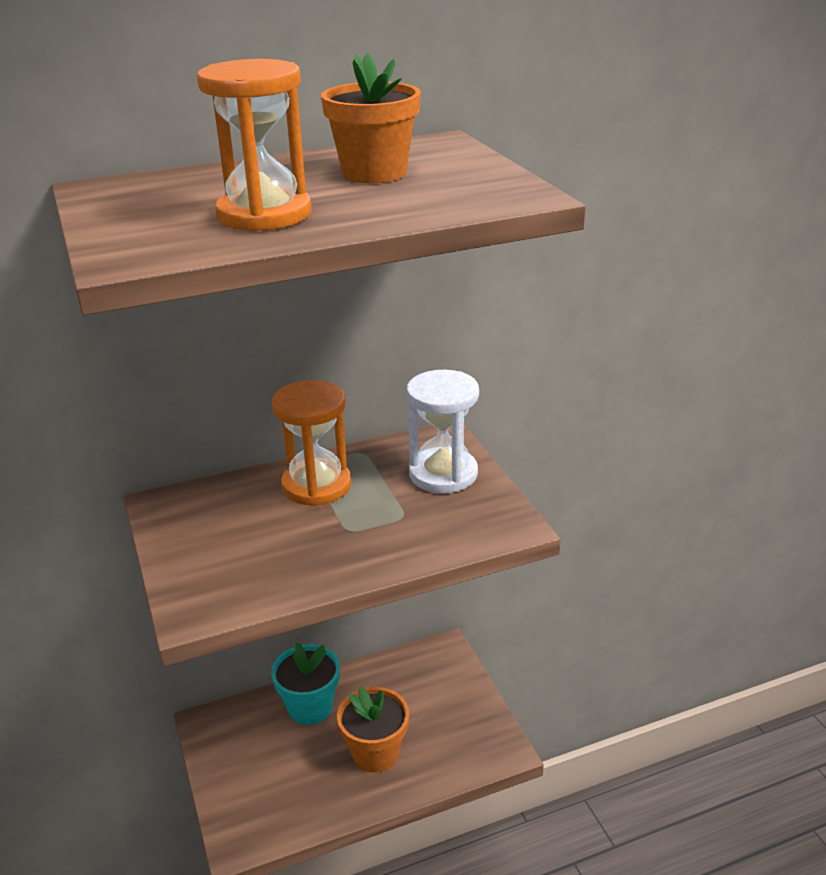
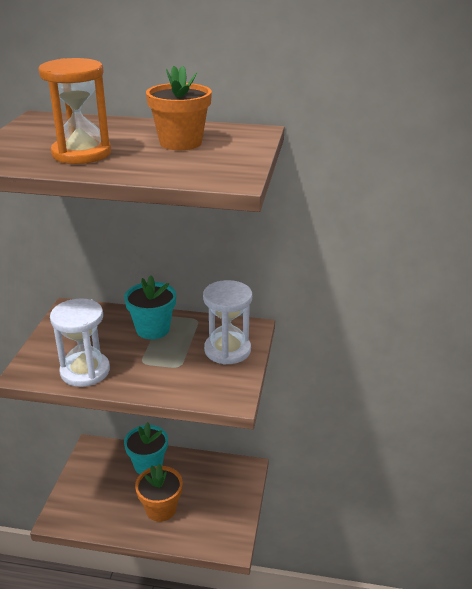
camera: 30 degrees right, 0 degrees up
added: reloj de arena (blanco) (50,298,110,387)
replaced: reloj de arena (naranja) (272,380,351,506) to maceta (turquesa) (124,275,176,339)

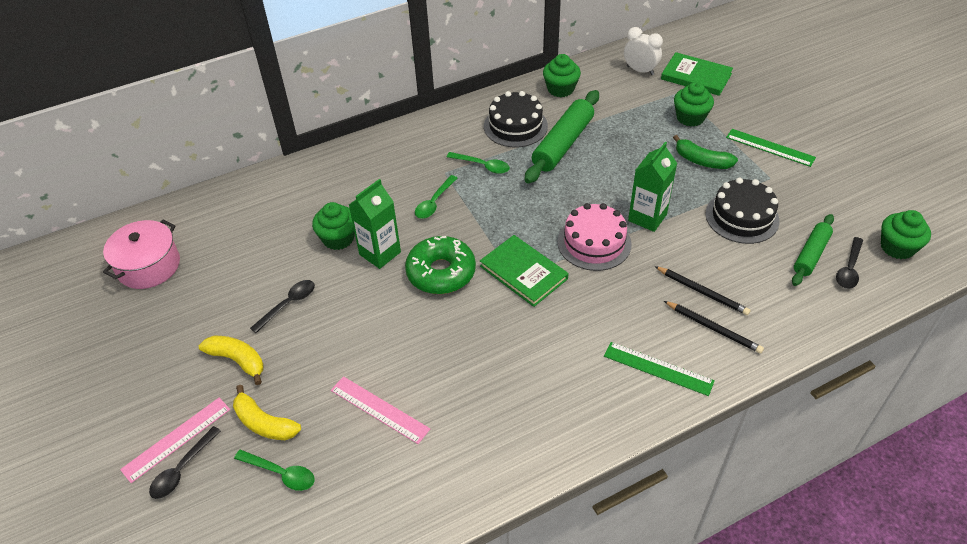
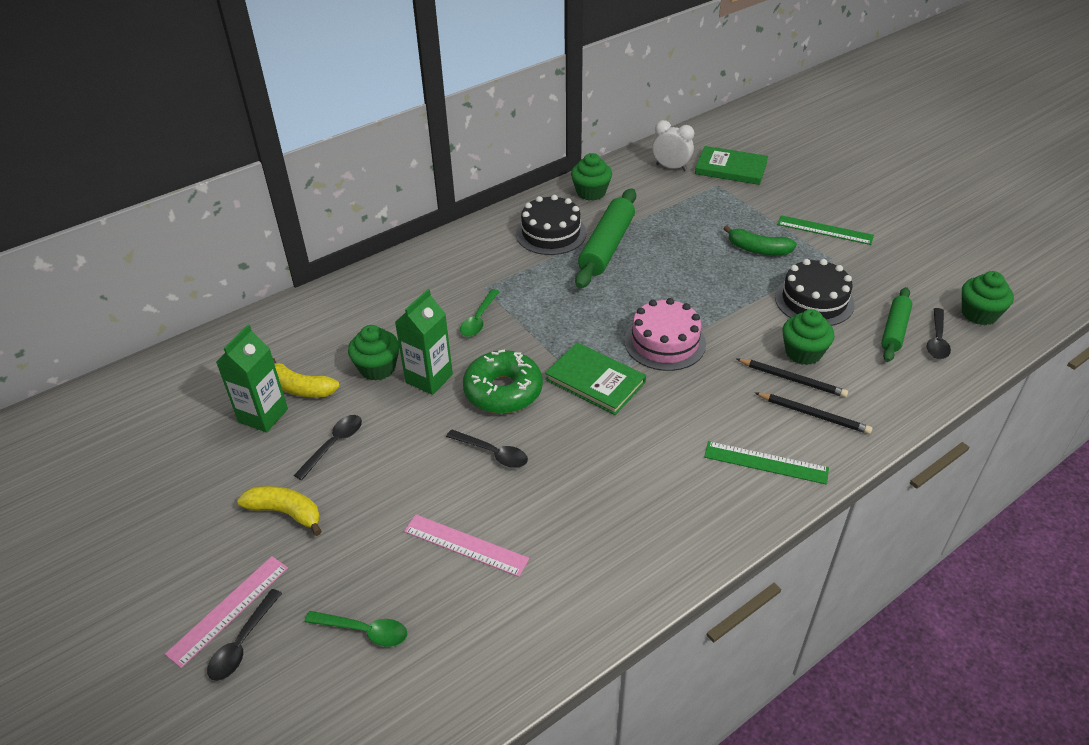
camera: 10 degrees left, 5 degrees down
removed: cuchara (verde) (447,152,510,174); olla (rosa) (103,220,180,289)
added: cuchara (negro) (446,429,528,468)
moved: magdalena (verde) (674,82,714,127) to (782,309,835,365); cartón de leche (verde) (628,142,677,232) to (216,325,288,432); plátano (amarillo) (233,385,301,440) to (272,357,339,398)

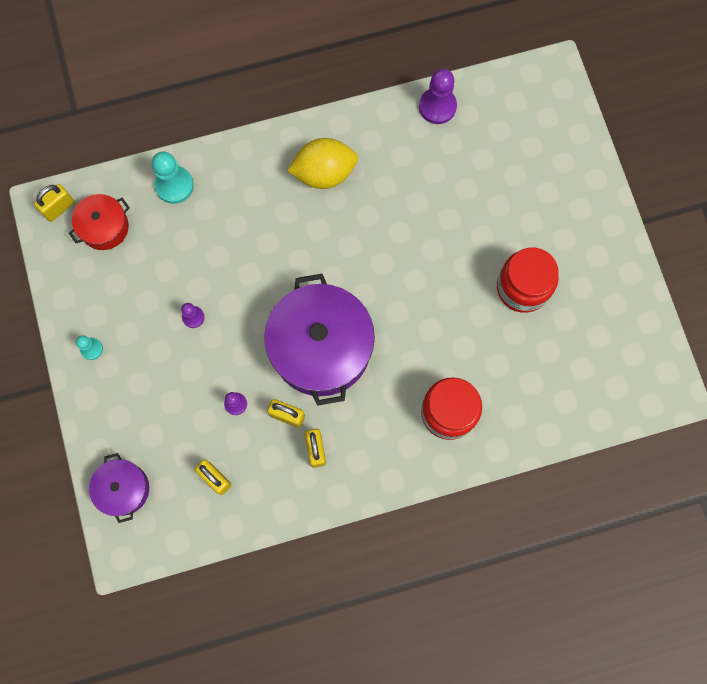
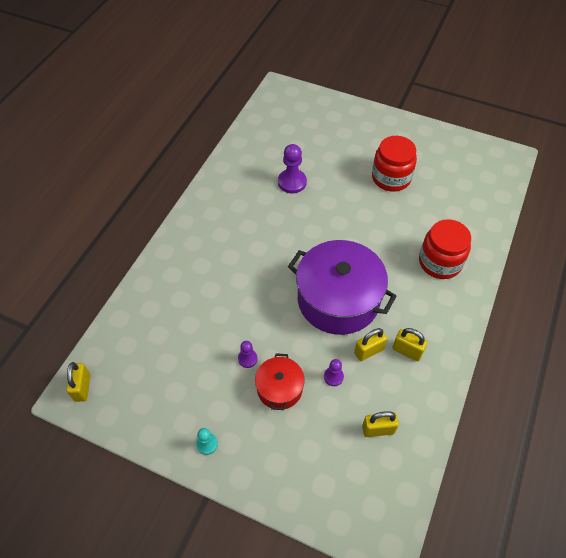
camera: 50 degrees left, 20 degrees down
removed: limón (amarillo) (287,138,358,189); peón (turquesa) (152,151,194,204); olla (morado) (89,453,149,523)
moved: peón (morado) (419,69,457,124) to (278,144,307,193); olla (rojo) (69,194,130,250) to (255,353,305,410)

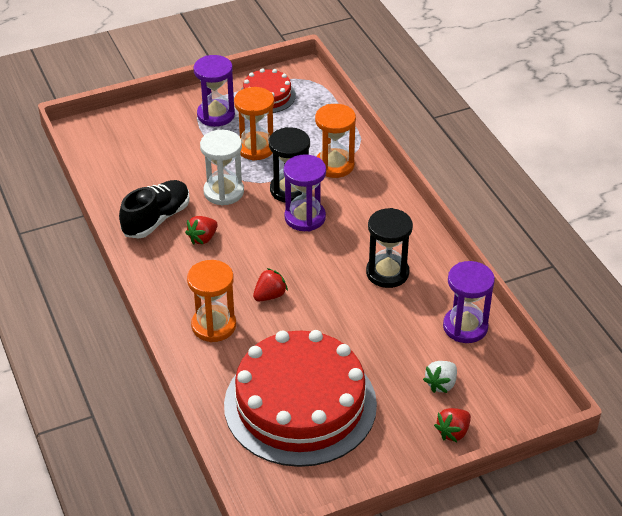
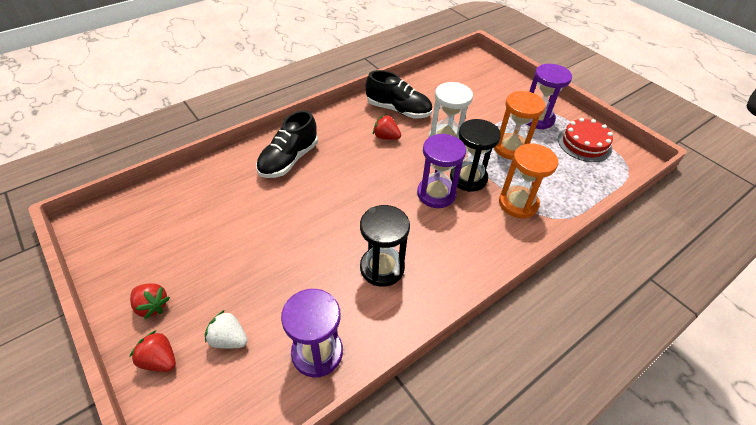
camera: 75 degrees right, 5 degrees up
removed: tarta (rojo) (224,330,377,467)
moved: fresa (rojo) (253,268,288,301) to (130,283,170,319)
replaced: reloj de arena (naranja) (187,260,236,342) to zapato (negro) (256,110,318,178)

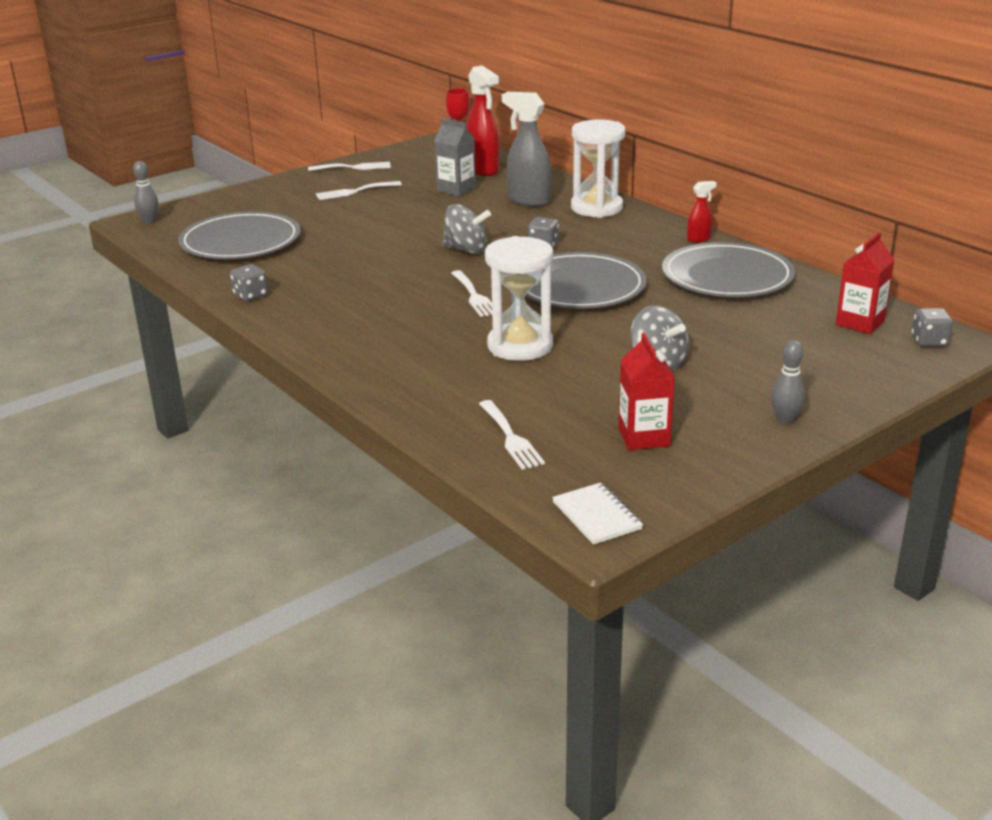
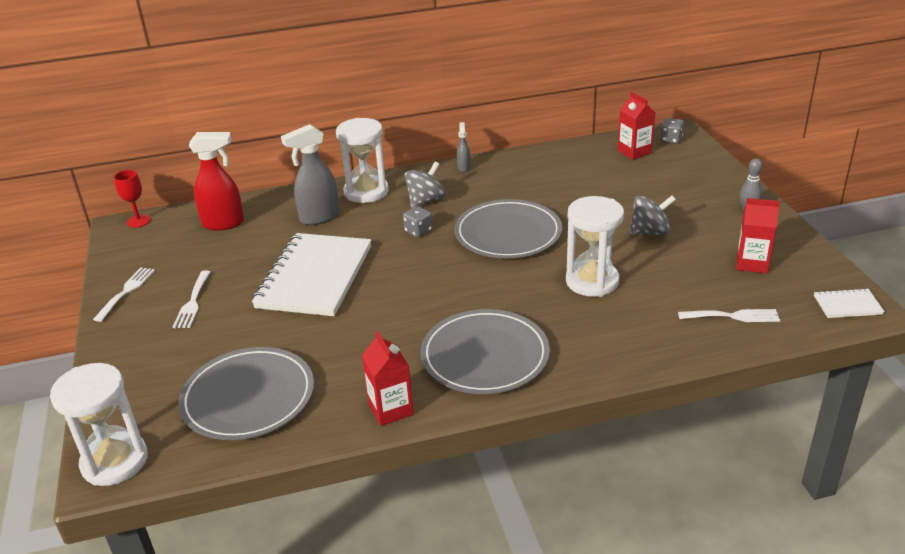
camera: 65 degrees left, 5 degrees up
removed: cartón de leche (gris) (434,118,476,196); tenedor (blanco) (451,270,492,317)
added: cuaderno (blanco) (252,233,371,316)
moved: peonza (gris) (442,204,491,254) to (405,161,445,208); plato (gris) (662,242,795,297) to (420,309,550,394)
replaced: bolo (gris) (133,161,159,224) to reloj de arena (blanco) (50,363,148,486); dado (gris) (230,264,268,301) to cartón de leche (rojo) (362,331,414,426)
recoloured: pulverizador (rojo) (687,181,717,242) to pulverizador (gris) (457,122,470,172)

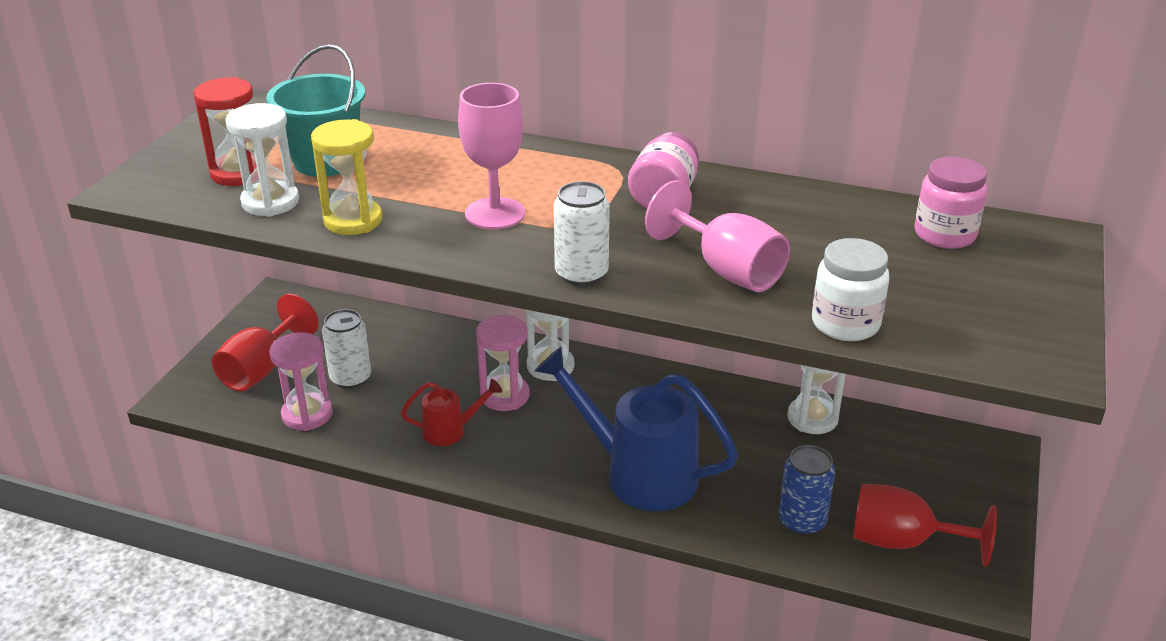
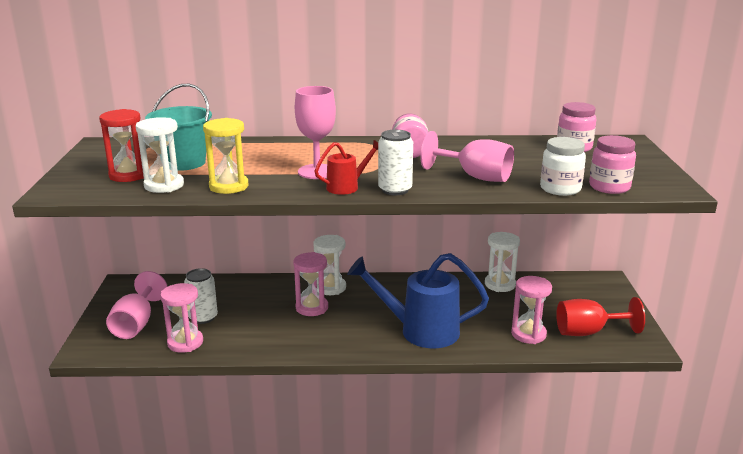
camera: 20 degrees left, 10 degrees down
added: tarro (rosa) (589,135,636,194)
moved: regadera (rojo) (401,379,502,446) to (314,140,378,195)
replaced: lata (azul) (779,445,835,535) to reloj de arena (rosa) (511,276,552,344)
recoloured: copa (rojo) (212,294,319,391) to copa (rosa) (106,271,168,339)

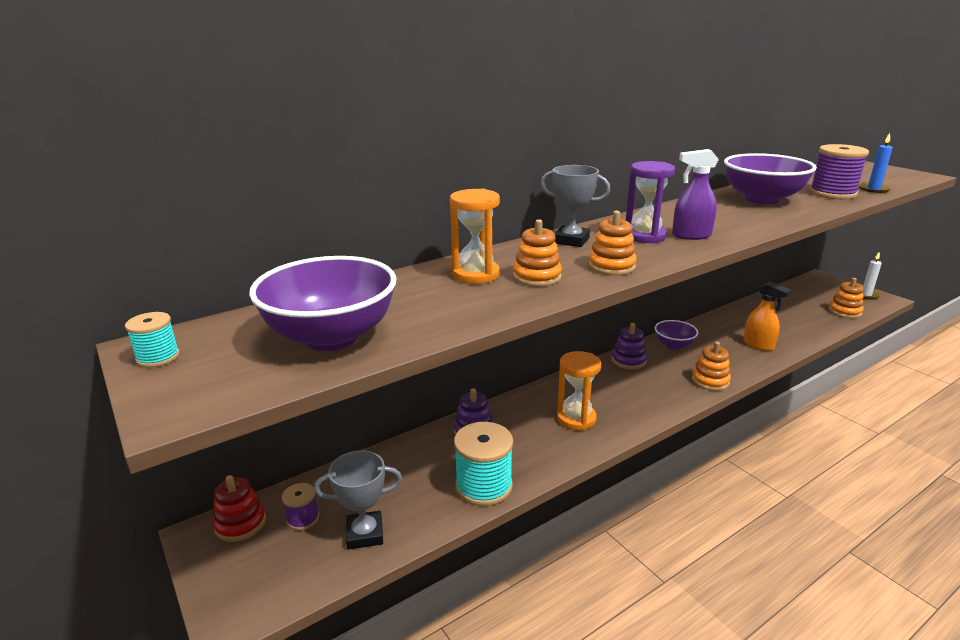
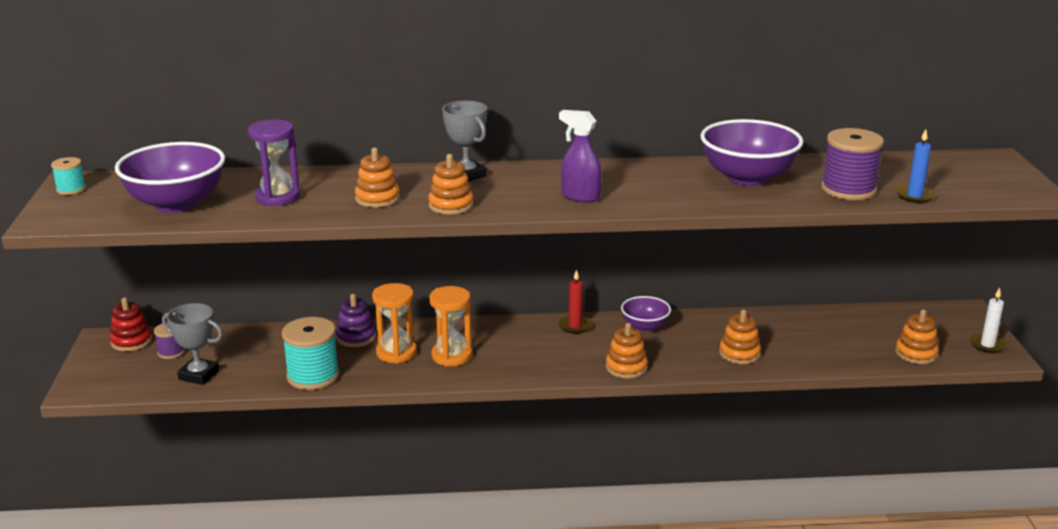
camera: 30 degrees right, 0 degrees up
moved: reloj de arena (morado) (626,161,675,243) to (248,120,300,206); reloj de arena (naranja) (450,189,500,284) to (372,283,417,364)
replaced: pulverizador (naranja) (743,281,791,351) to juguete apilable (naranja) (719,309,761,364); juguete apilable (morado) (612,323,647,369) to vela (rojo) (559,270,592,334)

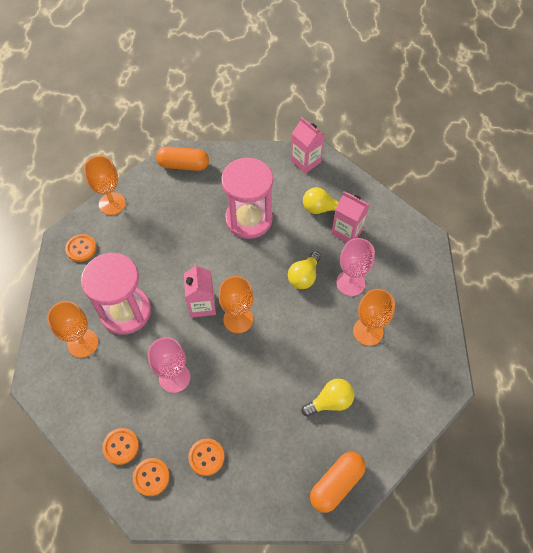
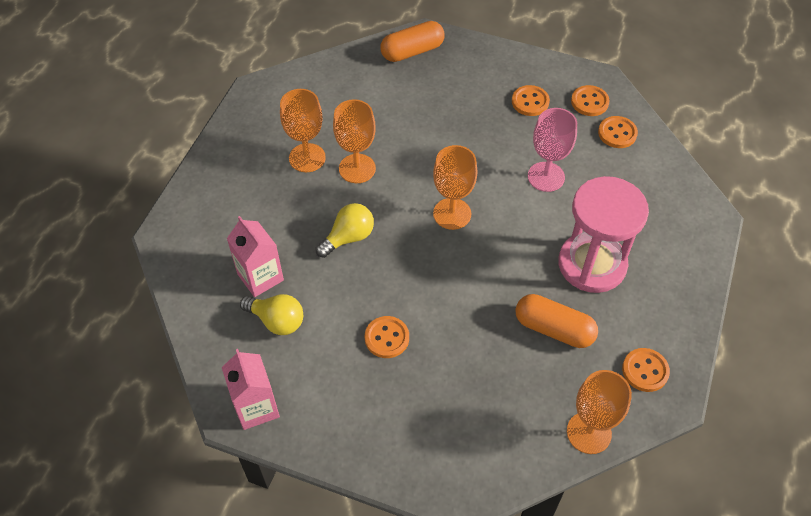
camera: 160 degrees left, 5 degrees down
removed: copa (rosa) (336,238,375,296); cartón de leche (rosa) (184,264,216,318); bombilla (amarillo) (302,379,354,417)
moved: cápsula (naranja) (156,146,209,171) to (515,294,598,348); copa (naranja) (47,301,98,358) to (333,99,376,183)
replaced: reloj de arena (rosa) (221,158,273,239) to botón (naranja) (365,316,409,358)

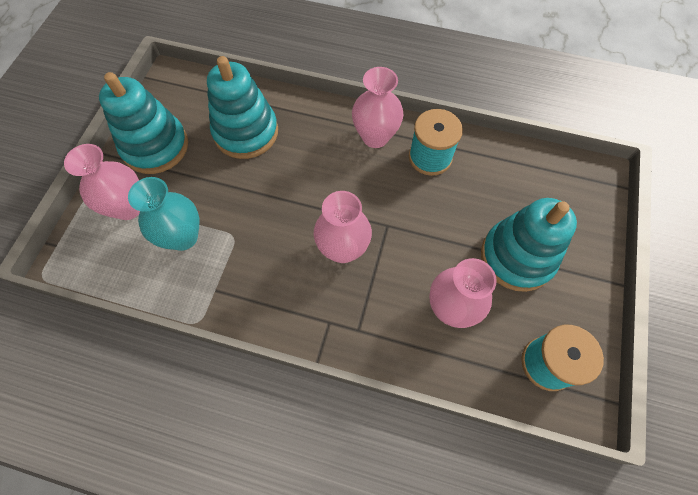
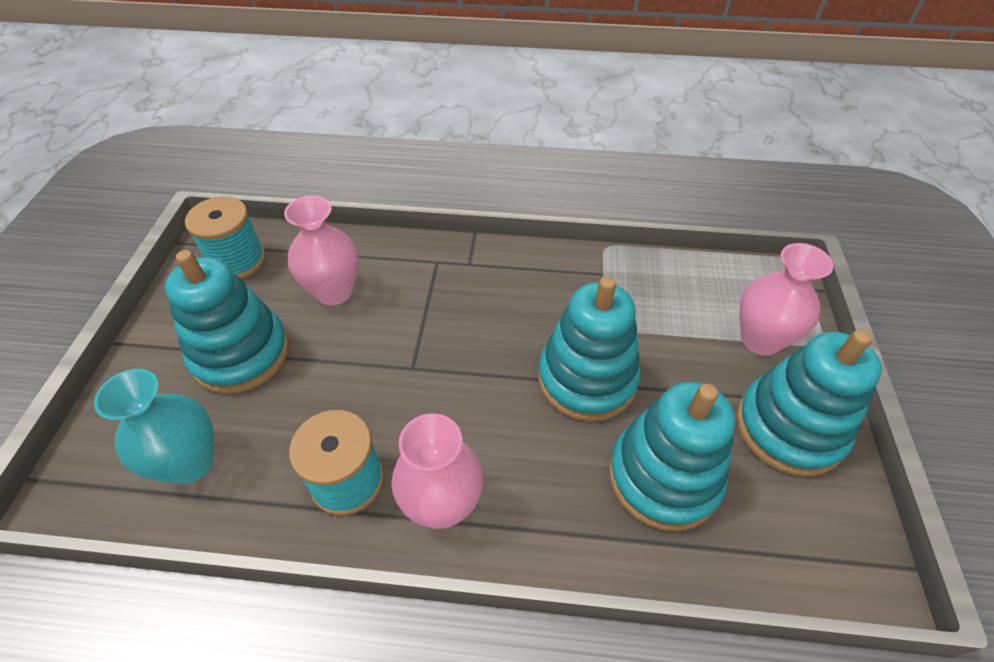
camera: 170 degrees right, 15 degrees down
removed: florero (rosa) (313,191,372,263)
added: juguete apilable (turquesa) (538,276,641,421)
moved: florero (turquesa) (128,177,199,251) to (94,369,214,484)

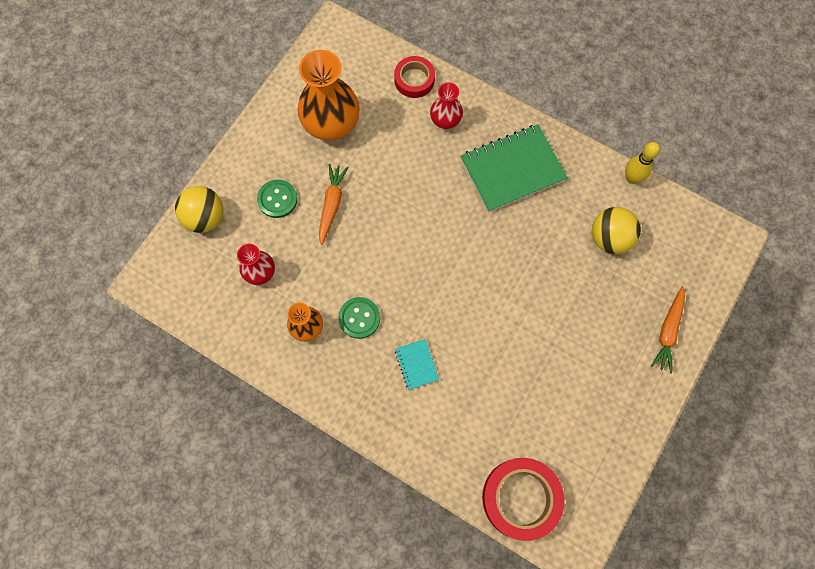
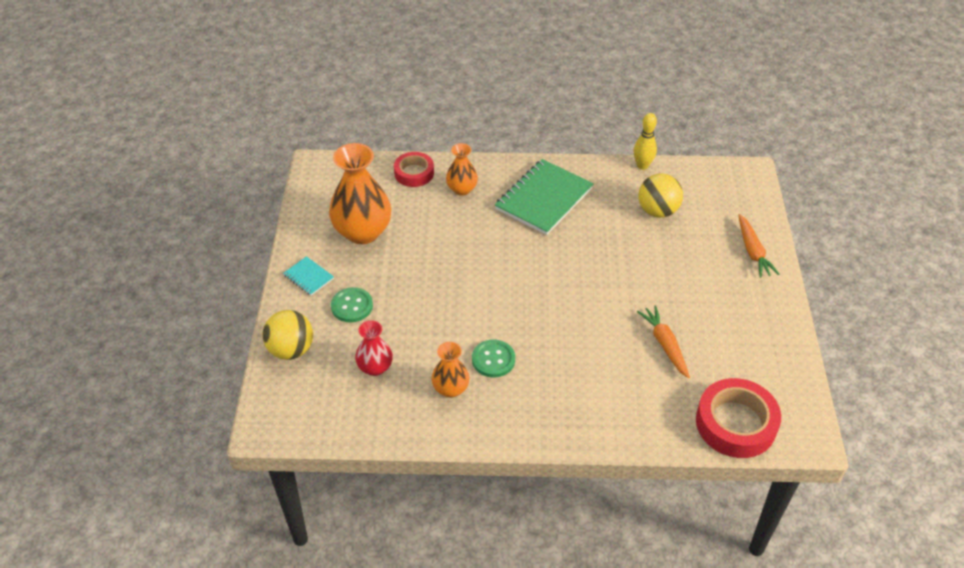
camera: 30 degrees left, 25 degrees down
moved: zanahoria (naranja) (319,164,349,245) to (637,305,690,378); cuaderno (turquesa) (395,339,439,390) to (283,256,334,296)
recoloured: florero (rojo) (430,82,463,129) to florero (naranja) (446,143,478,196)

